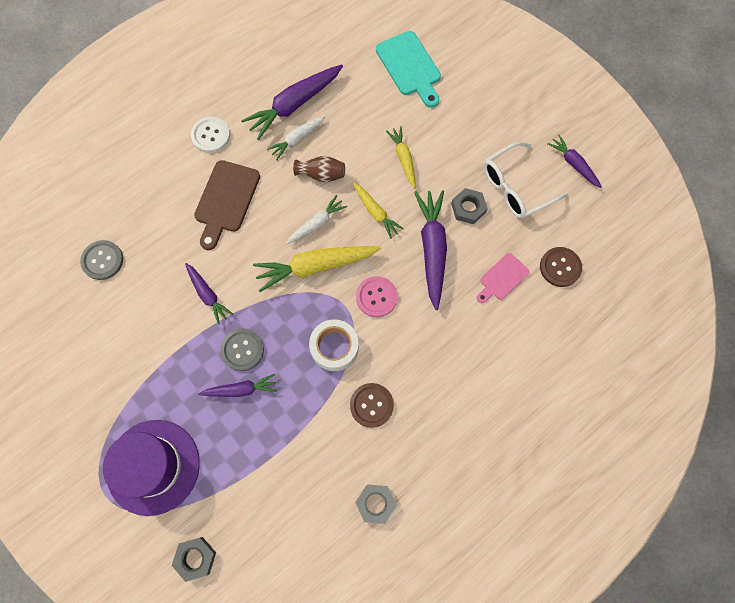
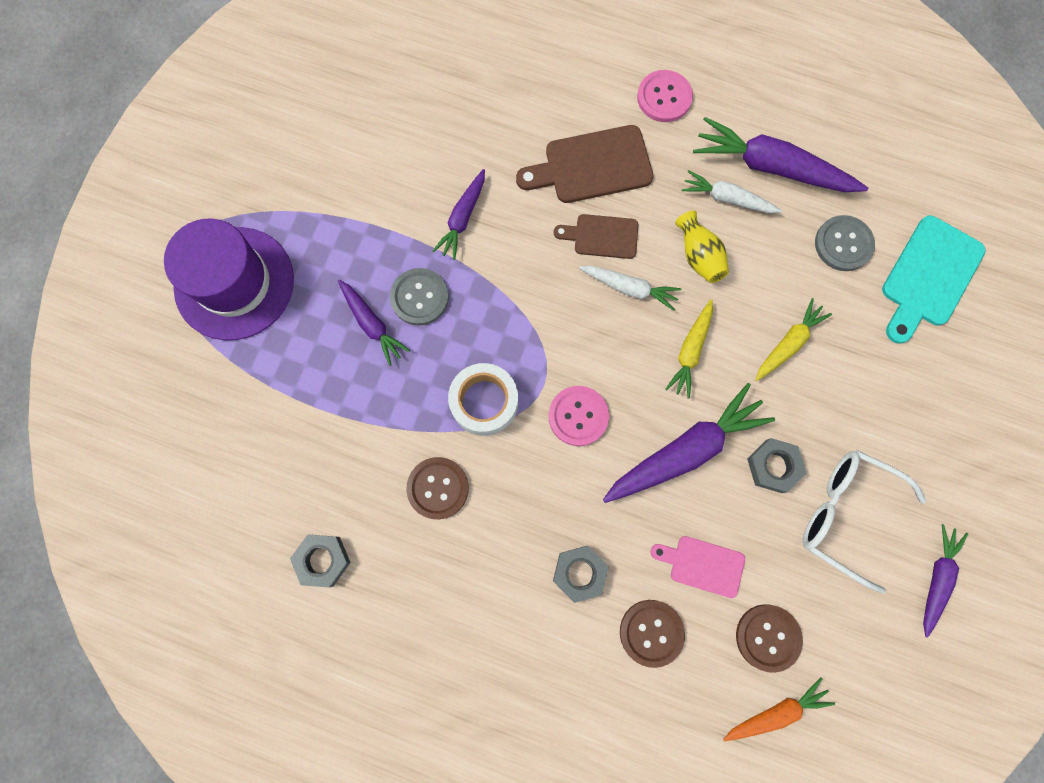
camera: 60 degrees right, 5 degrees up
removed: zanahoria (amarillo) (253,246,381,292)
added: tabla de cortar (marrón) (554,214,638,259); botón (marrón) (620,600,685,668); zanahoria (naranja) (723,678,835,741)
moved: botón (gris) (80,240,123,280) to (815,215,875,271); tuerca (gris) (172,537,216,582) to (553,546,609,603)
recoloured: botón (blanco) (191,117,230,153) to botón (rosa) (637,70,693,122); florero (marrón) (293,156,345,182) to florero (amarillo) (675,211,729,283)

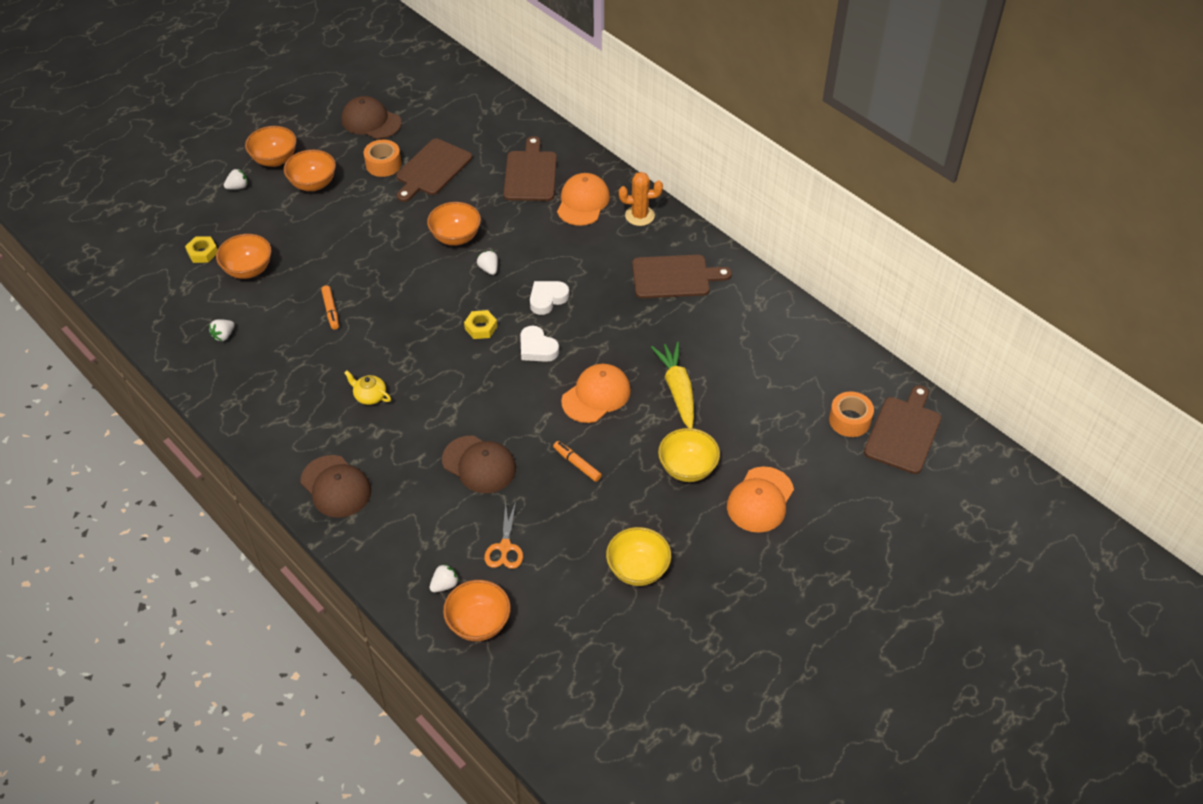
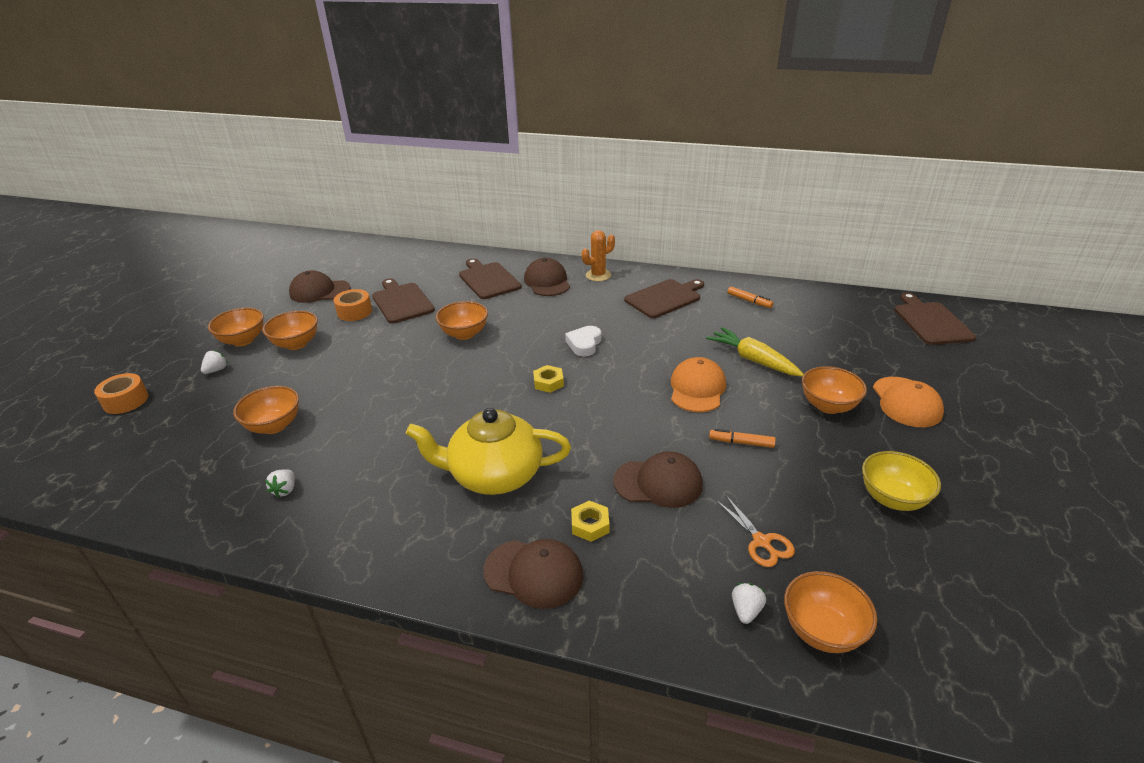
camera: 30 degrees left, 15 degrees down
removed: fresa (blanco) (477,251,498,275); corazón (blanco) (520,326,559,362)
moved: tuerca (amarillo) (185,236,217,263) to (571,501,610,542); rotulador (naranja) (321,285,339,330) to (728,286,773,308); cinta adhesiva (naranja) (829,391,874,437) to (94,373,148,414)
recoloured: gorra (naranja) (557,173,610,226) to gorra (marrón) (524,258,570,296); cuenco (amarillo) (658,428,720,482) to cuenco (naranja) (802,366,867,414)
turned: tabla de cortar (marrón) (396,139,472,202) = (372,278,435,324) 150 degrees clockwise
resized: tetera (amarillo) (344,370,391,405) = (406,408,571,495) x2.47

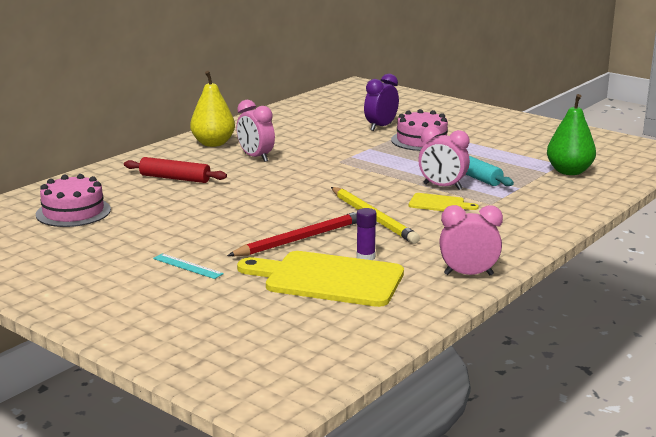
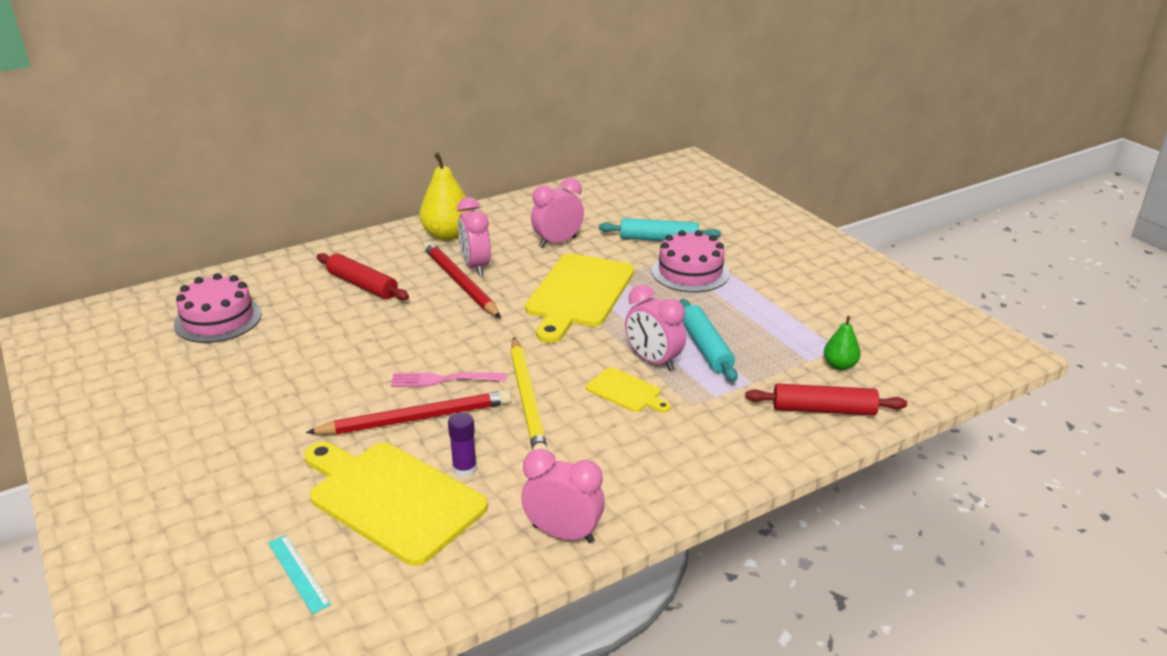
camera: 20 degrees right, 10 degrees up
added: despertador (rosa) (531,178,584,248); lápiz (rojo) (423,241,501,318); tabla de cortar (amarillo) (525,254,634,343); tenedor (rosa) (391,372,506,387); rodillo (rojo) (745,384,907,415)
moved: regla (turquesa) (153,253,224,279) to (268,535,331,614)
replaced: despertador (morado) (364,74,399,131) to rodillo (turquesa) (599,218,721,241)
resized: pera (verde) (547,94,596,175) = (824,316,861,370) x0.55

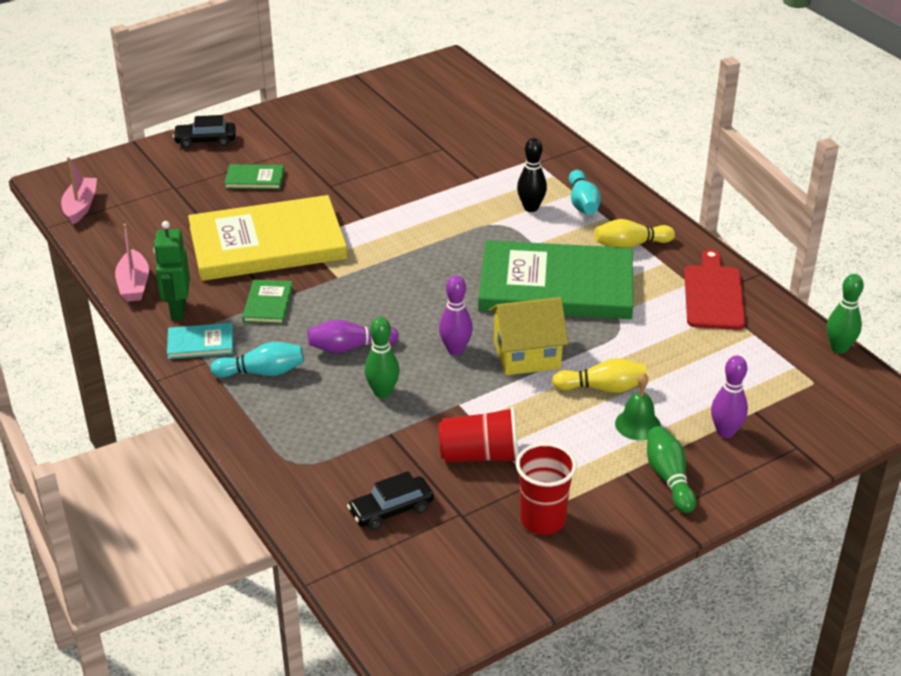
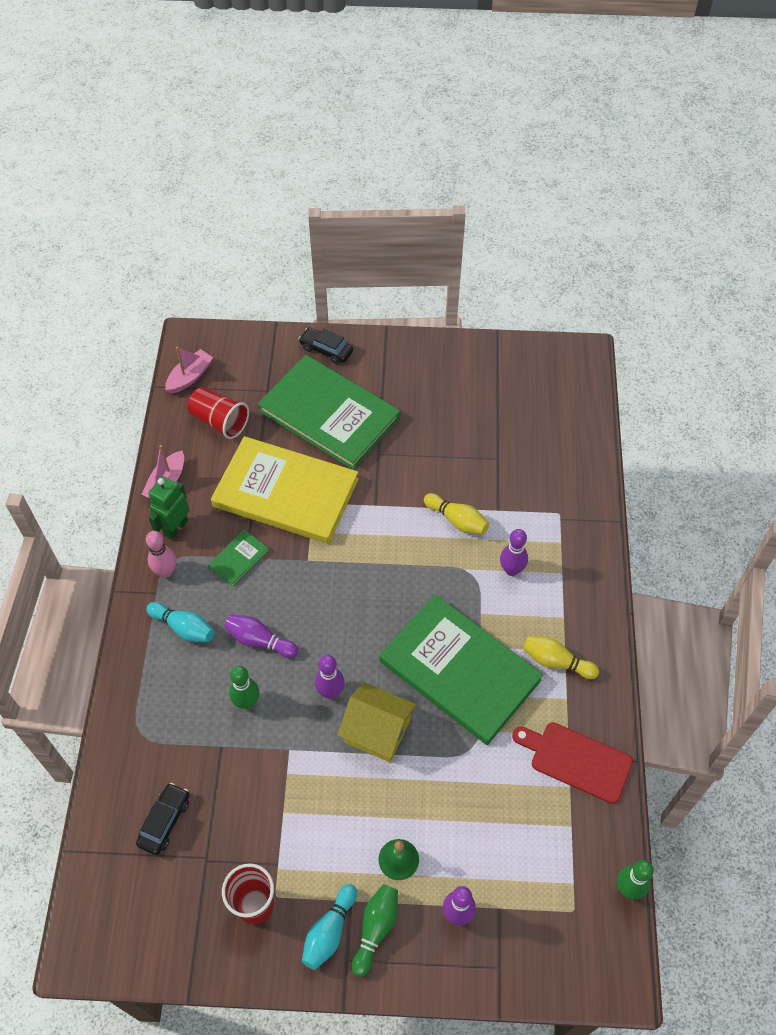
camera: 35 degrees right, 20 degrees up
moved: bolo (turquesa) (569,170,601,215) to (302,884,357,970); bolo (amarillo) (552,358,647,393) to (424,493,489,535); vaso (rojo) (439,407,518,463) to (188,387,249,439)
replaced: libro (turquesa) (167,323,233,359) to bolo (rosa) (146,531,176,578)
recoloured: bolo (negro) (517,138,547,212) to bolo (morado) (500,529,528,576)
turned: tabla de cortar (rojo) (684,249,746,330) = (512,722,633,804) 105 degrees counterclockwise; coche (negro) (347,471,434,530) = (136,783,189,855) 105 degrees clockwise
resized: libro (verde) (224,164,284,189) = (258,355,400,470) x2.46

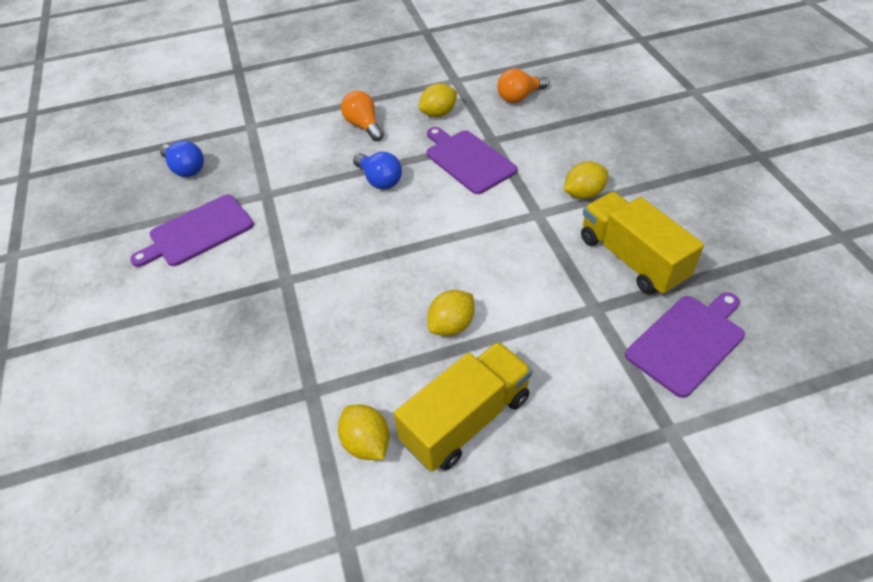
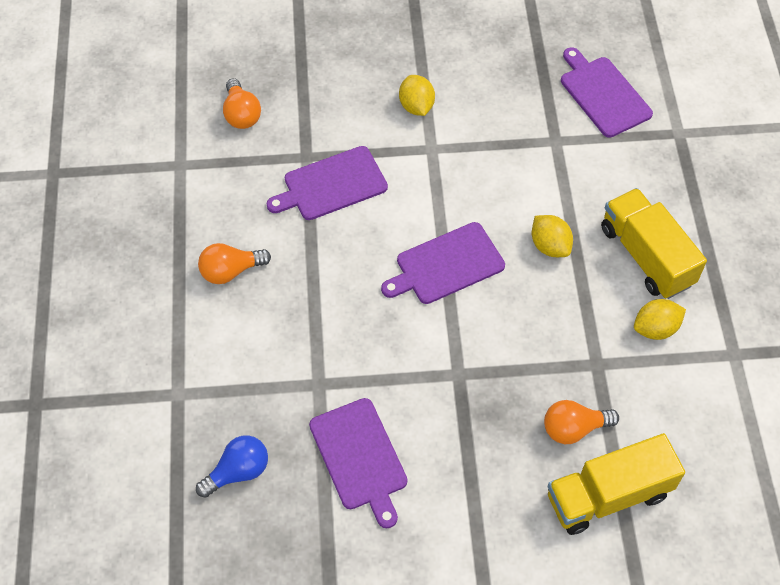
camera: 80 degrees left, 10 degrees up
removed: limón (amarillo) (419,83,457,117); bombilla (azul) (353,152,402,190)
added: tabla de cortar (morado) (381,222,505,304); bombilla (naranja) (544,400,619,444)
moved: camión (amarillo) (581,192,704,295) to (548,433,685,535)

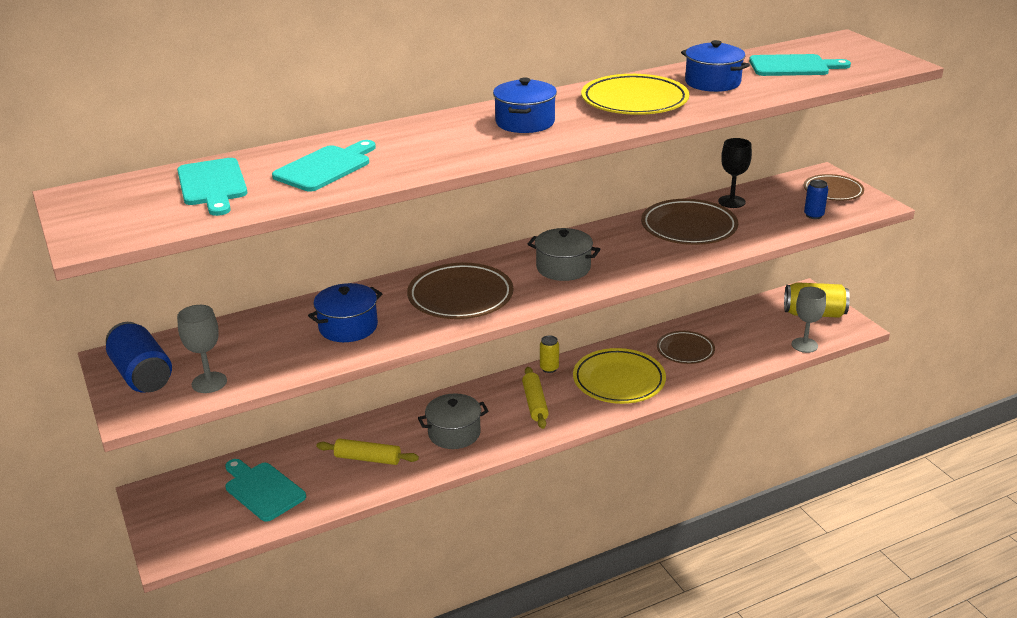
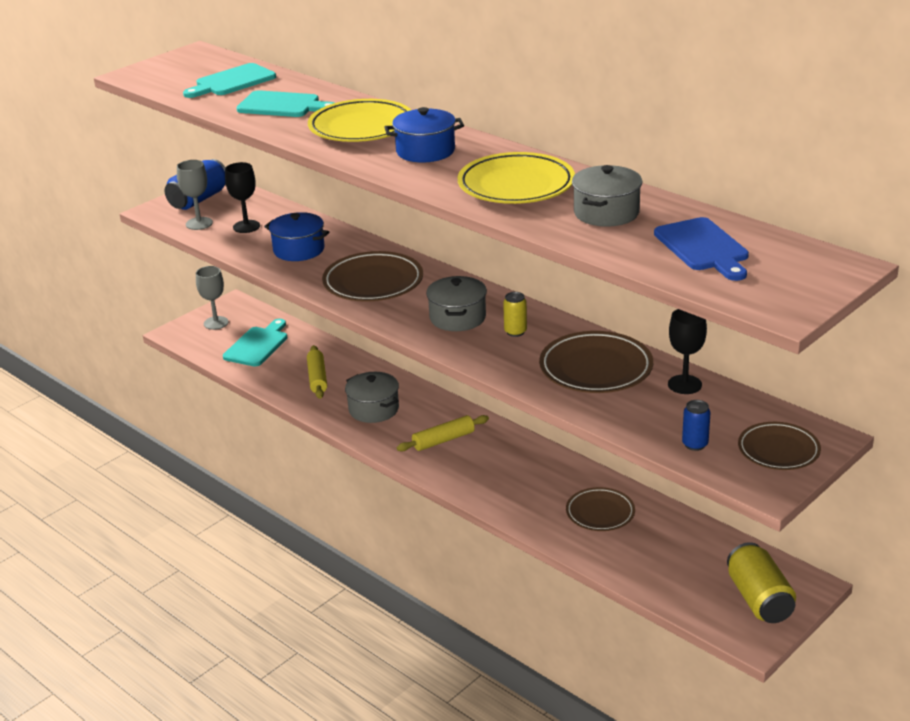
camera: 70 degrees right, 0 degrees up
added: copa (negro) (225,162,260,233)
moved: copa (gris) (792,287,826,353) to (196,266,229,330); lata (amarillo) (540,335,559,373) to (503,292,527,337); plato (amarillo) (573,348,666,404) to (308,99,411,142)
recoloured: olla (azul) (681,40,750,92) to olla (gris) (572,165,642,227); tabla de cortar (turquesa) (749,54,851,76) to tabla de cortar (azul) (654,217,749,281)

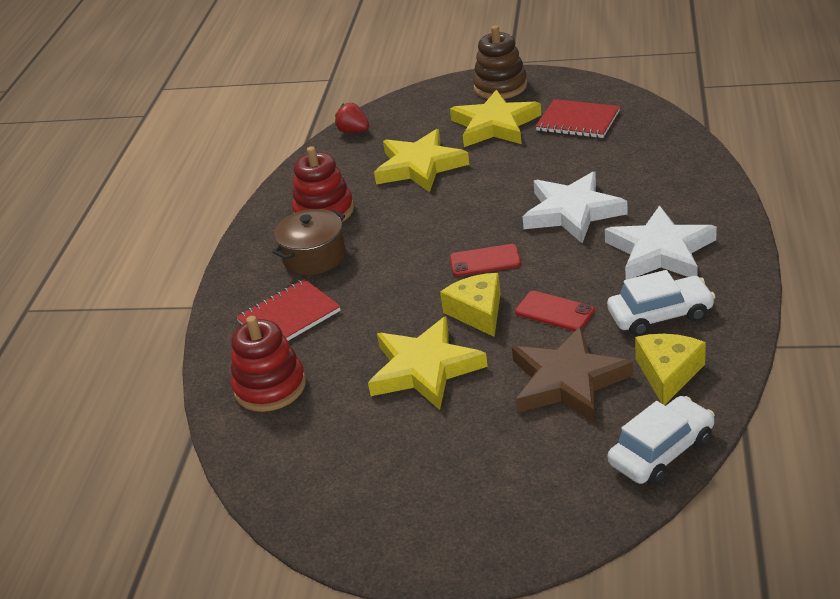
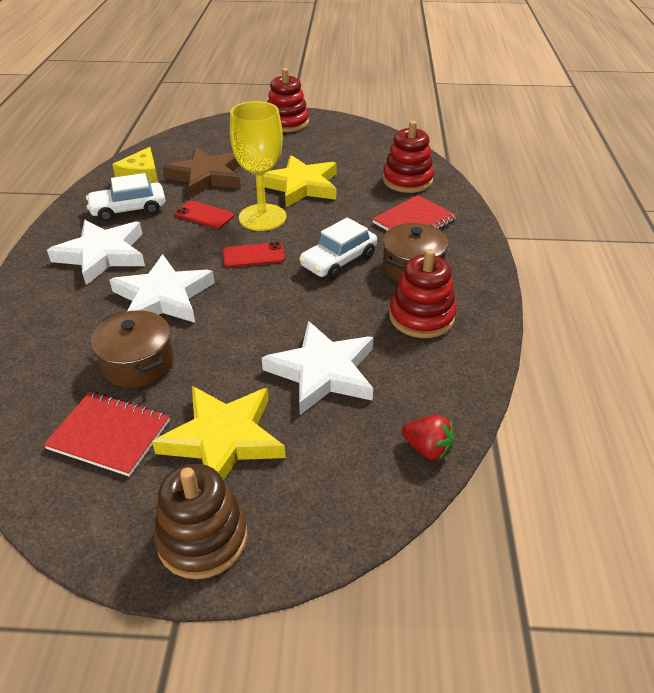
camera: 170 degrees right, 5 degrees up
added: juguete apilable (rojo) (267,68,309,132); olla (marrón) (91,310,174,388)
moved: coche (blanco) (608,396,715,486) to (299,217,377,280)
replaced: queso (amarillo) (440,273,501,337) to copa (amarillo) (230,101,286,231)
recoloured: estrella (amarillo) (374,129,470,192) to estrella (blanco) (262,321,373,415)

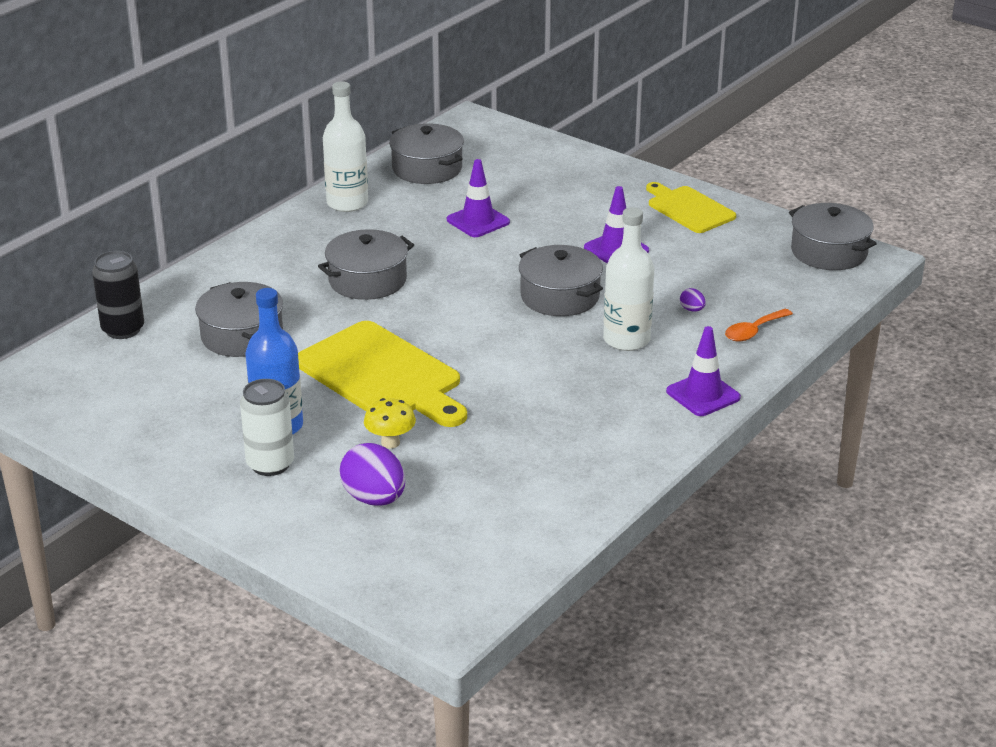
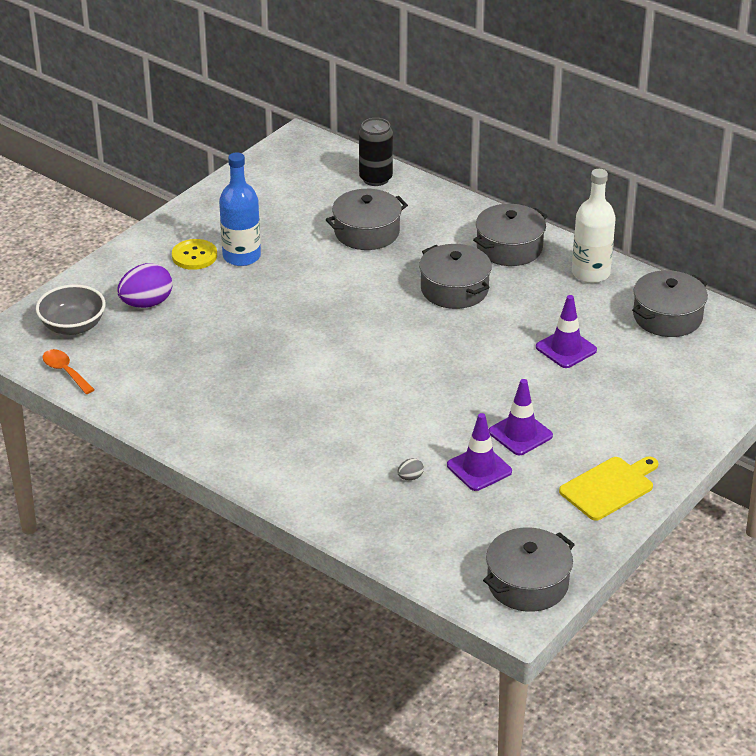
camera: 90 degrees right, 5 degrees up
removed: botella (blanco) (603,207,654,351); tabla de cortar (amarillo) (298,321,467,427); seta (amarillo) (364,398,416,449)
added: cuenco (gris) (36,284,106,335)
moved: olla (gris) (519,245,603,316) to (473,204,547,266); cuchara (naranja) (725,309,793,342) to (43,349,95,394); cono de tráfico (morado) (666,326,741,416) to (447,413,512,491)
replaced: lata (blanco) (240,379,294,476) to botón (amarillo) (172,239,217,270)
recoloured: huevo (morado) (680,288,706,312) to huevo (gris) (397,458,424,480)

